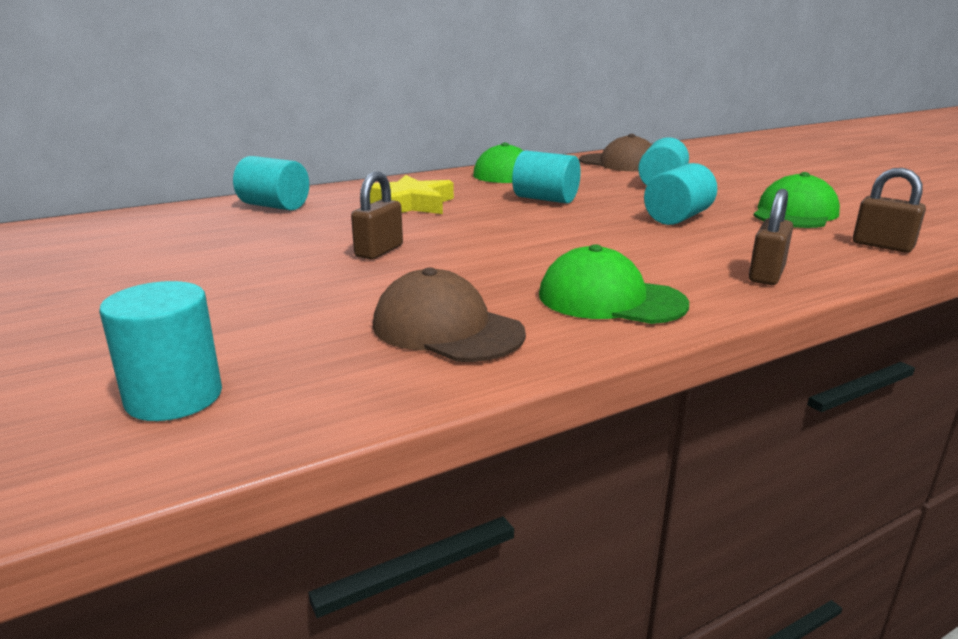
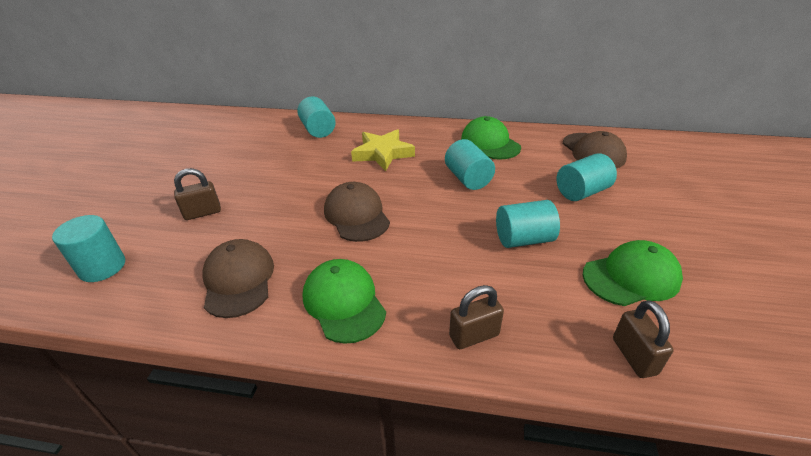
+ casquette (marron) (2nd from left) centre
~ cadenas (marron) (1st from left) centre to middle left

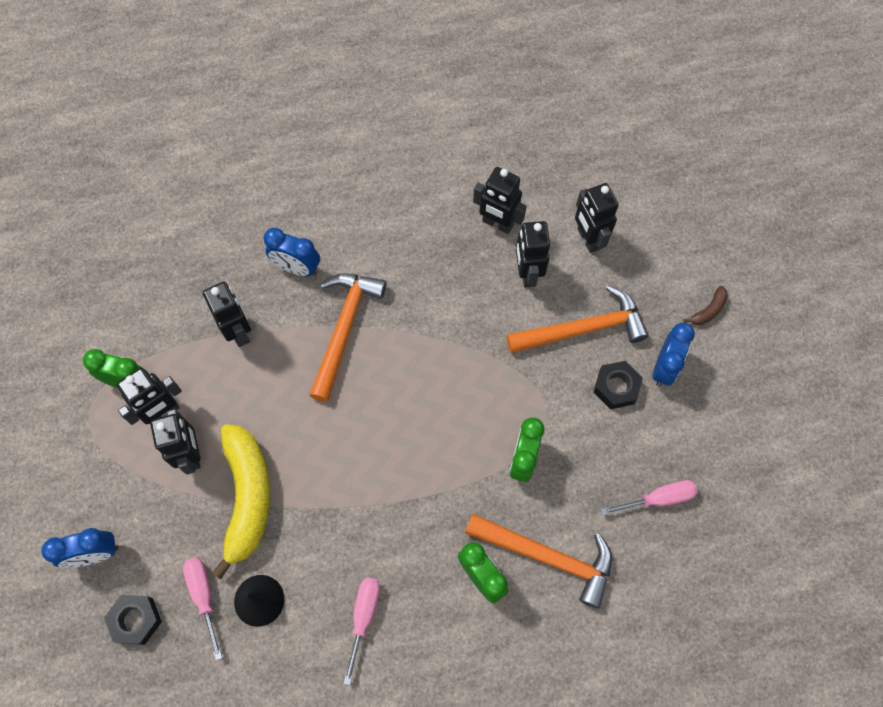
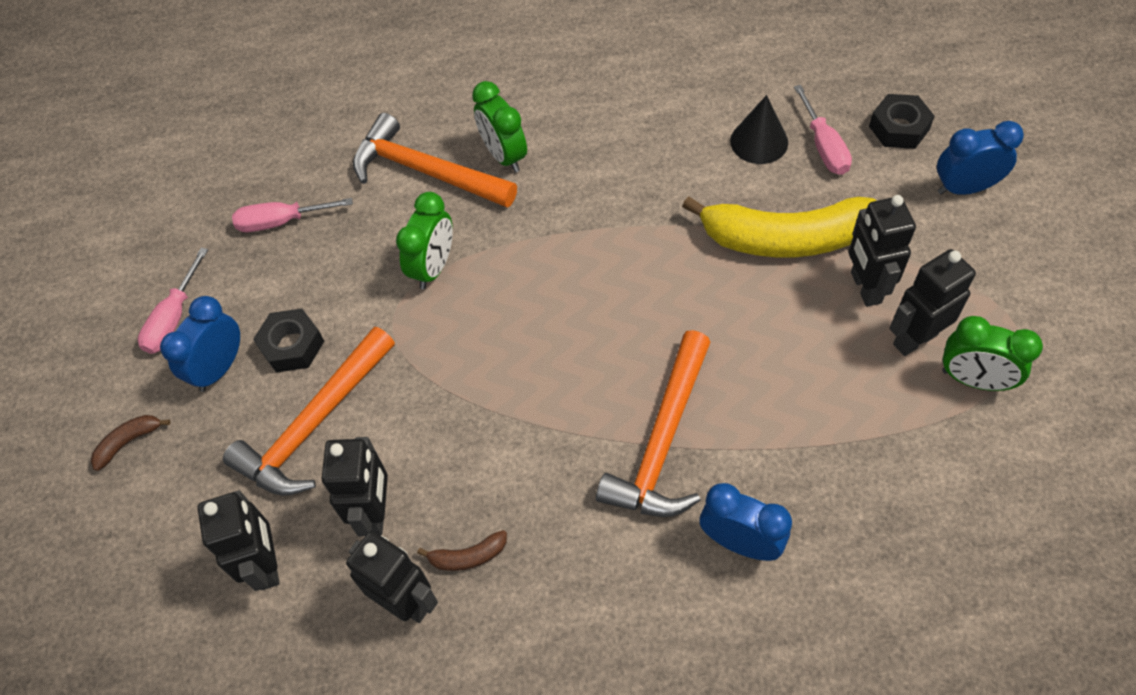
- robot (noir) (3rd from left) middle left
+ banane (marron) (2nd from left) bottom centre
~ tournevis (rose) (2nd from left in the first image) bottom centre to tournevis (rose) (1st from left) middle left
~ banane (jaune) bottom left = top right 90 degrees counterclockwise
~ marteau (orange) (3rd from left in the first image) centre = middle left 45 degrees counterclockwise

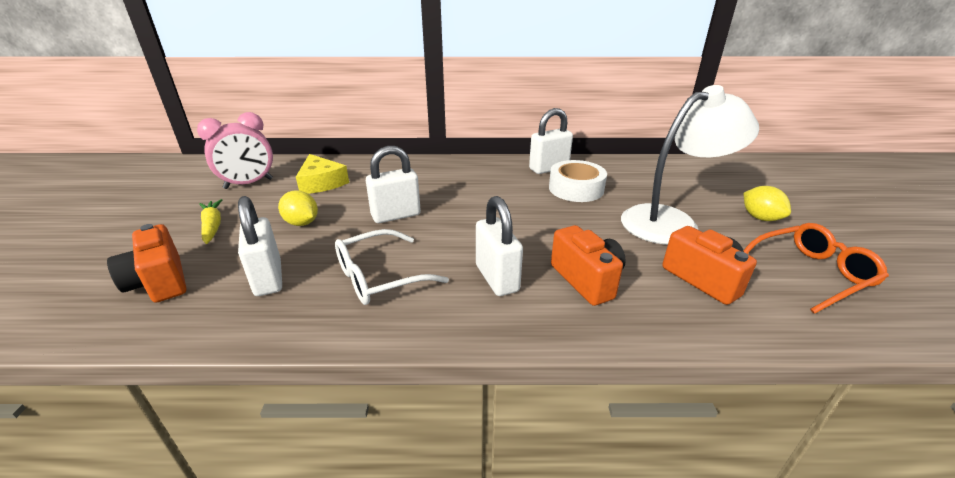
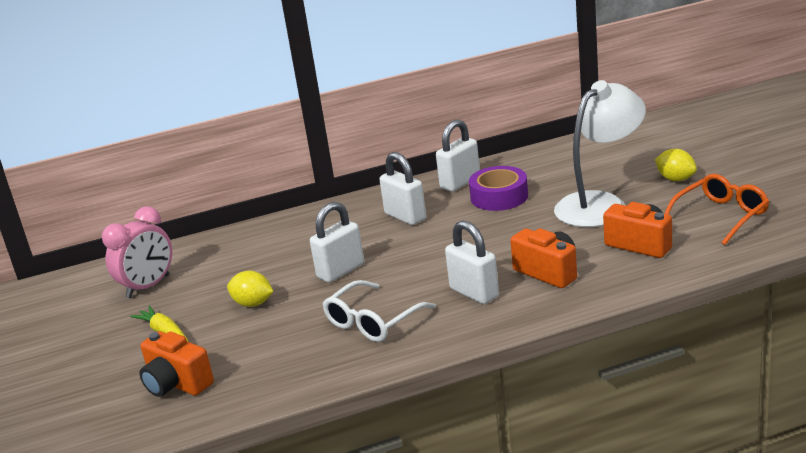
- fromage (jaune) centre
~ cadenas (blanc) (1st from left in the first image) middle left to cadenas (blanc) (2nd from left) centre
~ ruban adhésif (blanc) centre to ruban adhésif (violet) centre

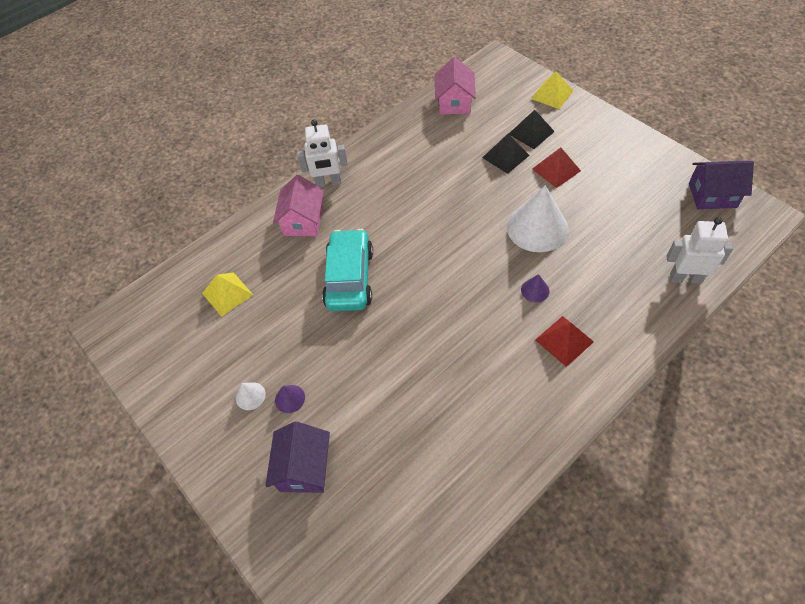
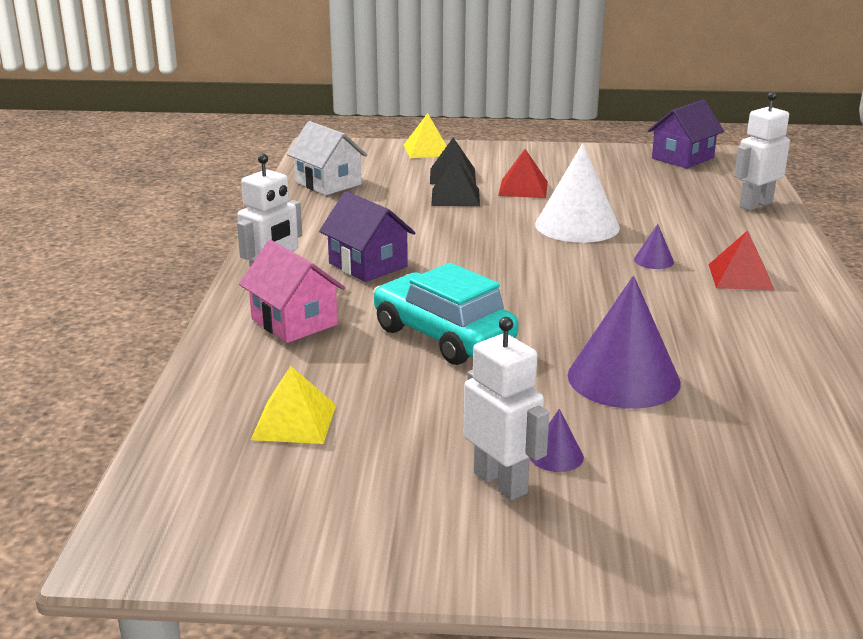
+ cône (violet) (2nd from left) middle right
~ maison (violet) (1st from left) bottom centre to centre
~ cône (blanc) (1st from left) middle left to robot (blanc) (2nd from left) centre
~ maison (rose) (2nd from left) top centre to maison (blanc) top centre

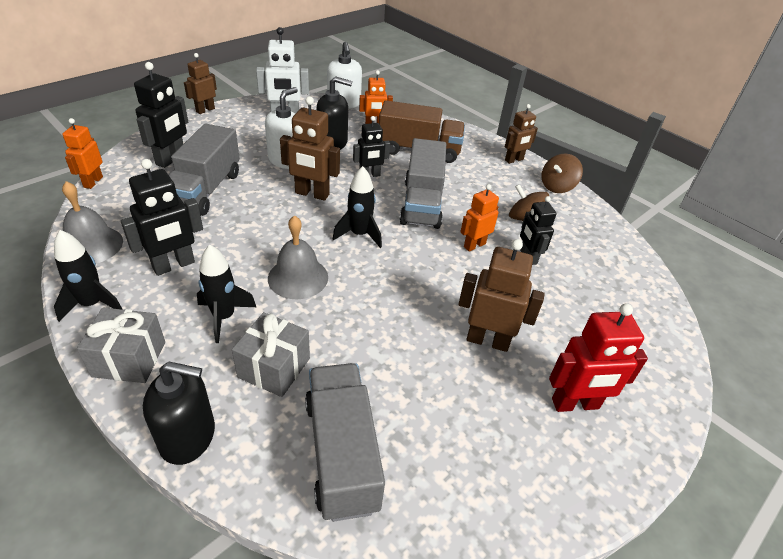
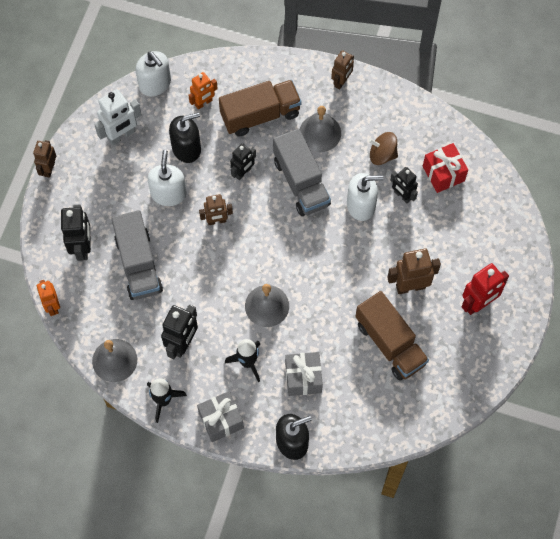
- camion (gris) (2nd from left) bottom centre
- fusée (noir) (3rd from left) centre
- toupie (marron) (2nd from left) top right
+ cloche (gris) (3rd from left) top centre
+ camion (marron) (2nd from left) middle right
+ cadeau (rouge) top right
~ robot (orange) (3rd from left) centre to distributeur de savon (blanc) (3rd from left) centre
~ robot (marron) (2nd from left) top centre = centre x0.66

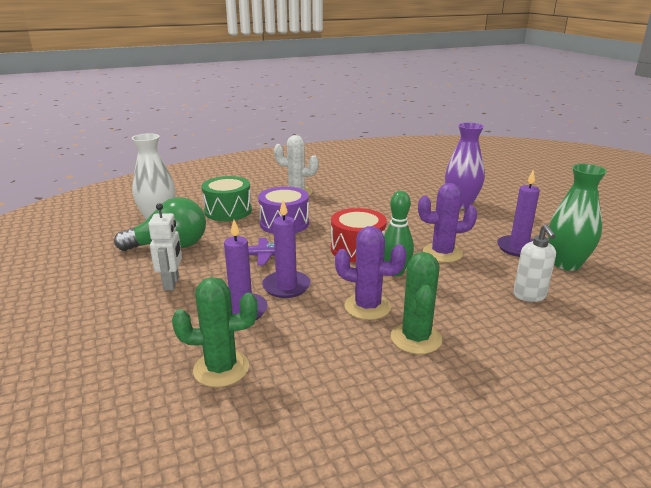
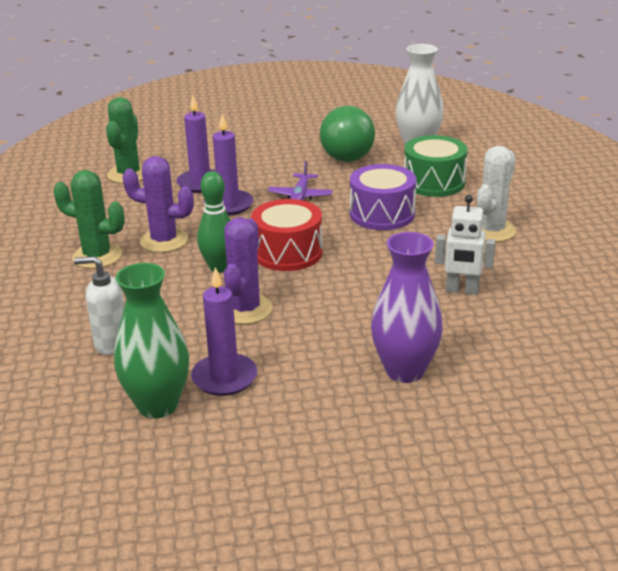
~ robot (blanc) middle left to middle right
~ cactus (violet) (1st from left) centre = middle left 75 degrees clockwise

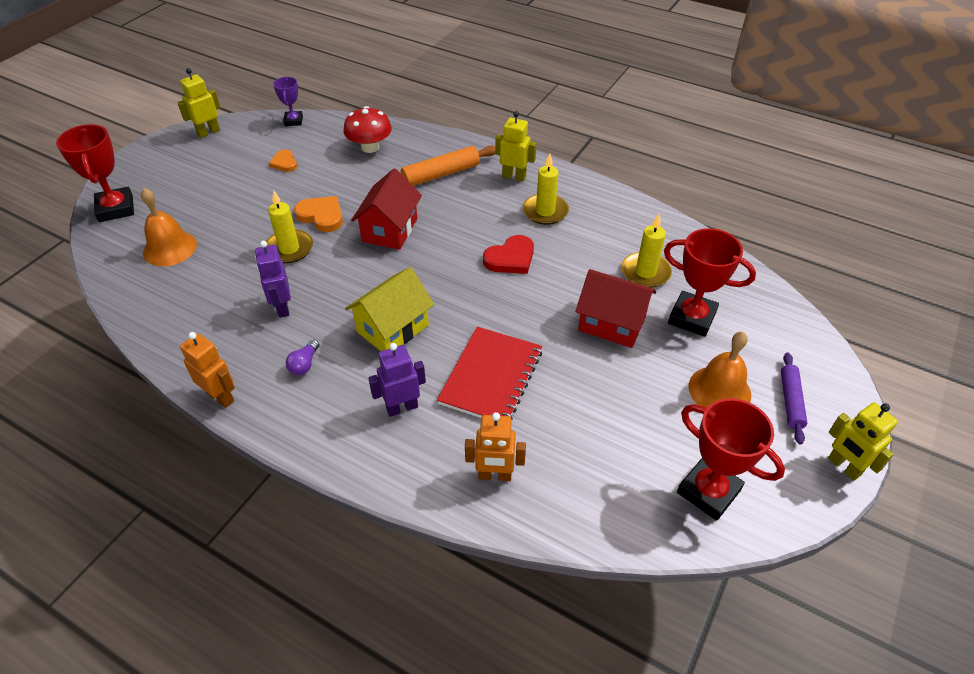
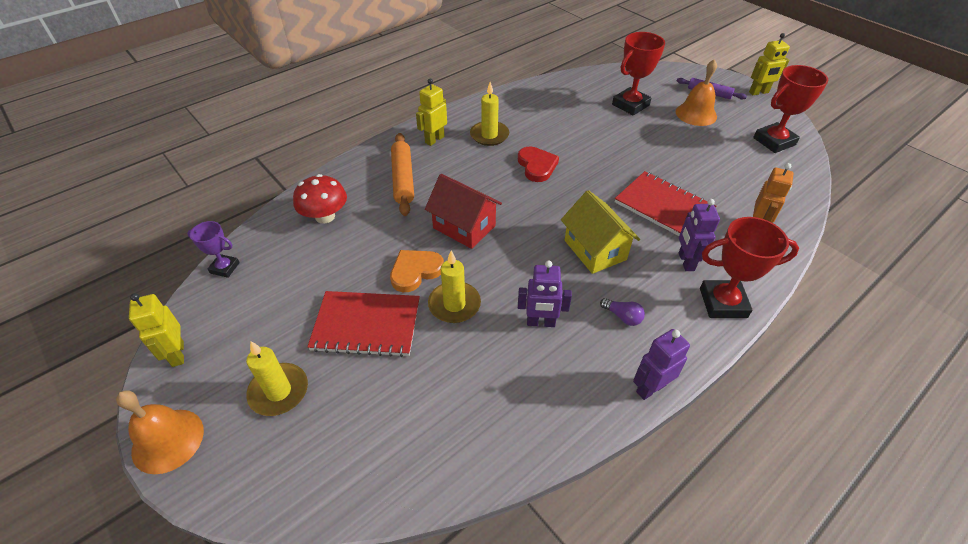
- cœur (orange) (1st from left) top left
- maison (rouge) (2nd from left) centre
+ carnet (rouge) (1st from left) centre
~ trophée (rouge) (1st from left in the first image) top left to trophée (rouge) (2nd from left) middle right
~ cloche (orange) (1st from left) middle left to bottom left
~ bougie (jaune) (3rd from left in the first image) centre to bougie (jaune) (1st from left) bottom left
~ robot (orange) (1st from left) middle left to robot (violet) (2nd from left) bottom right

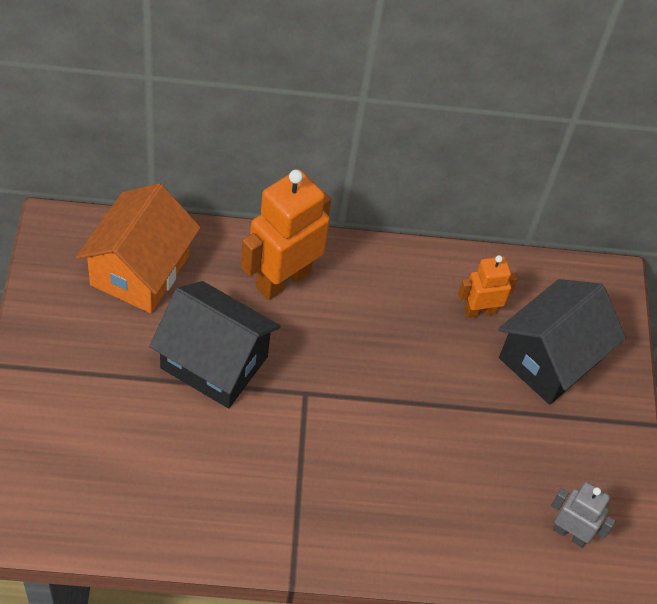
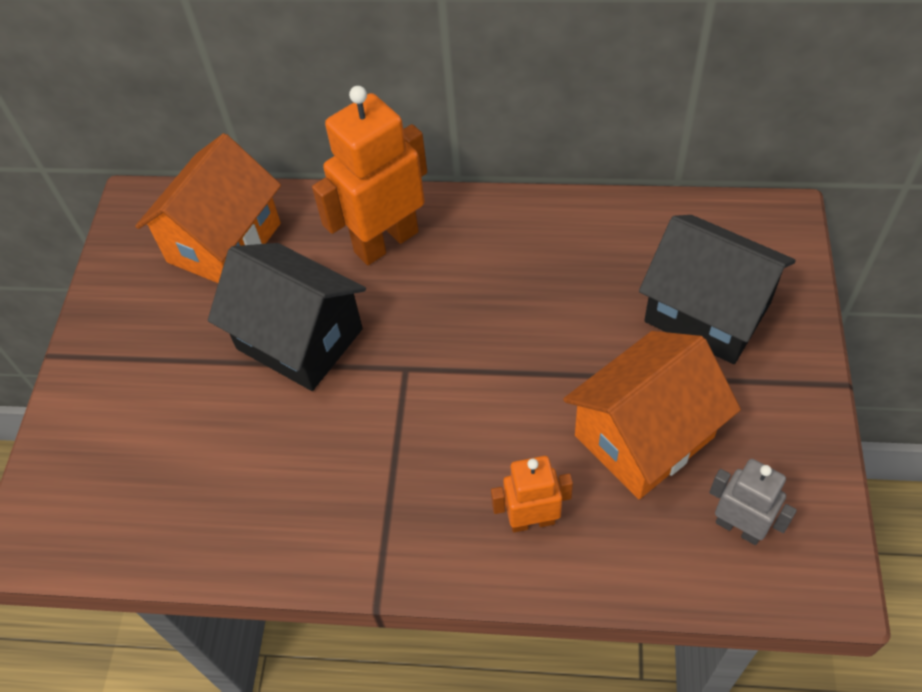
+ maison (orange) (2nd from left) middle right
~ robot (orange) (2nd from left) middle right to bottom centre
~ maison (noir) (2nd from left) middle right = middle right 75 degrees clockwise

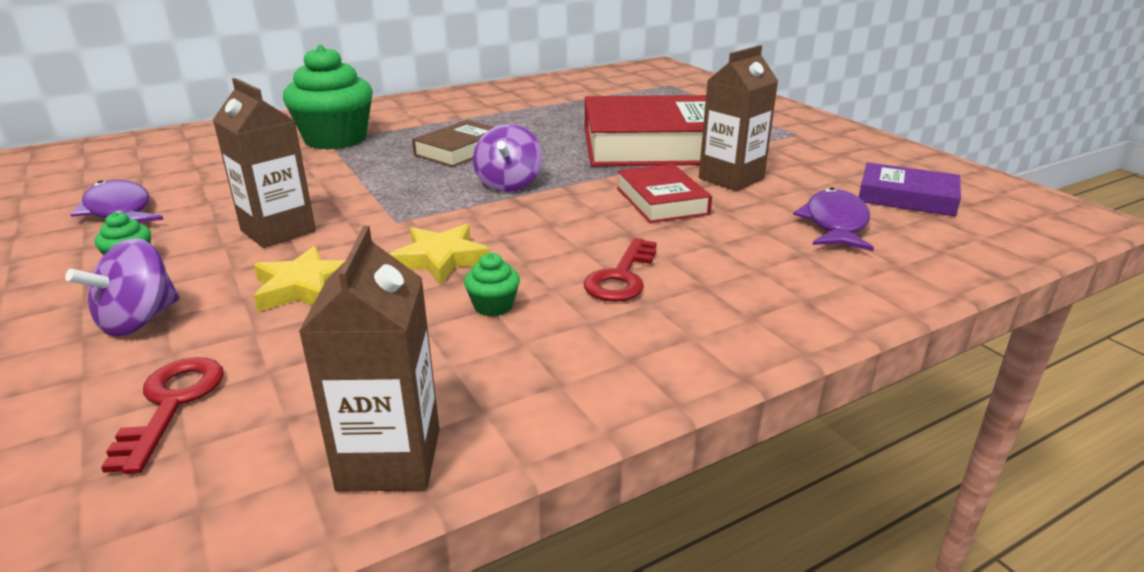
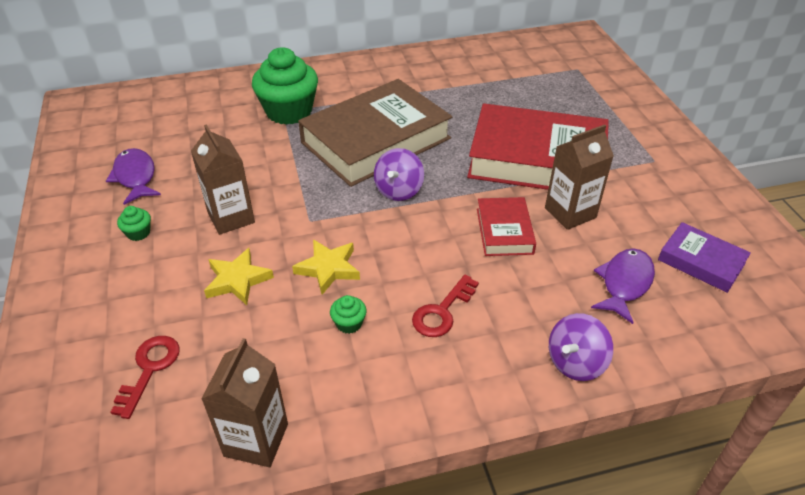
~ toupie (violet) (1st from left in the first image) middle left to toupie (violet) (2nd from left) bottom right
~ livre (marron) top centre = top centre x2.10

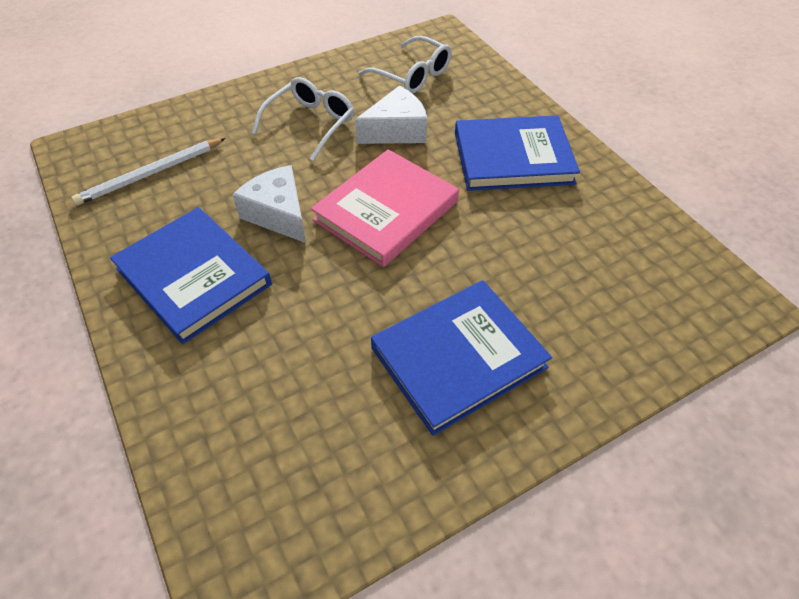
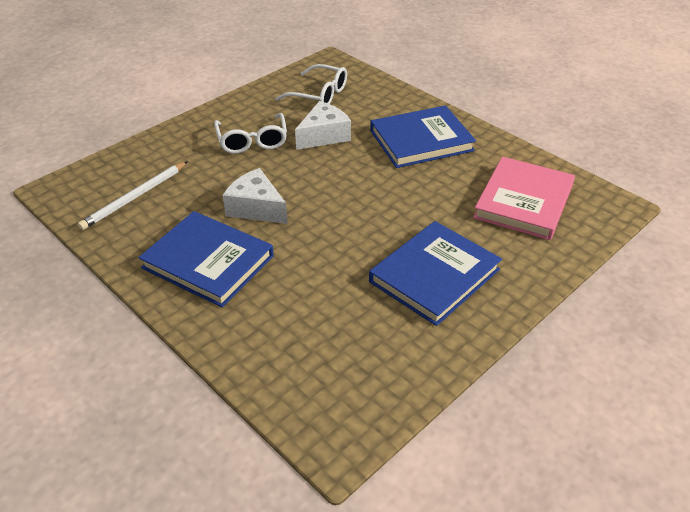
~ livre (rose) centre to middle right
~ lunettes (blanc) (1st from left) top centre = top centre 150 degrees clockwise

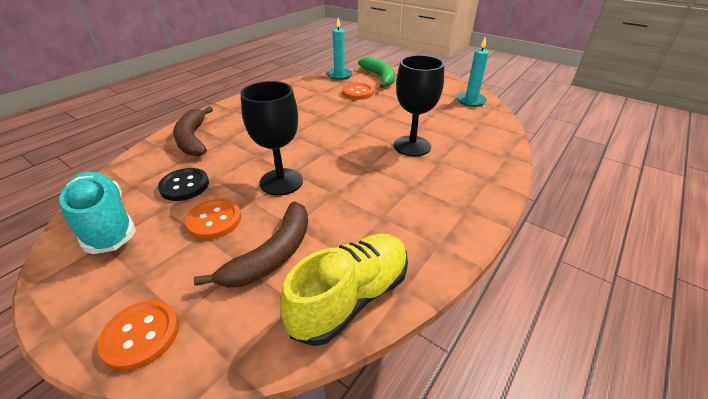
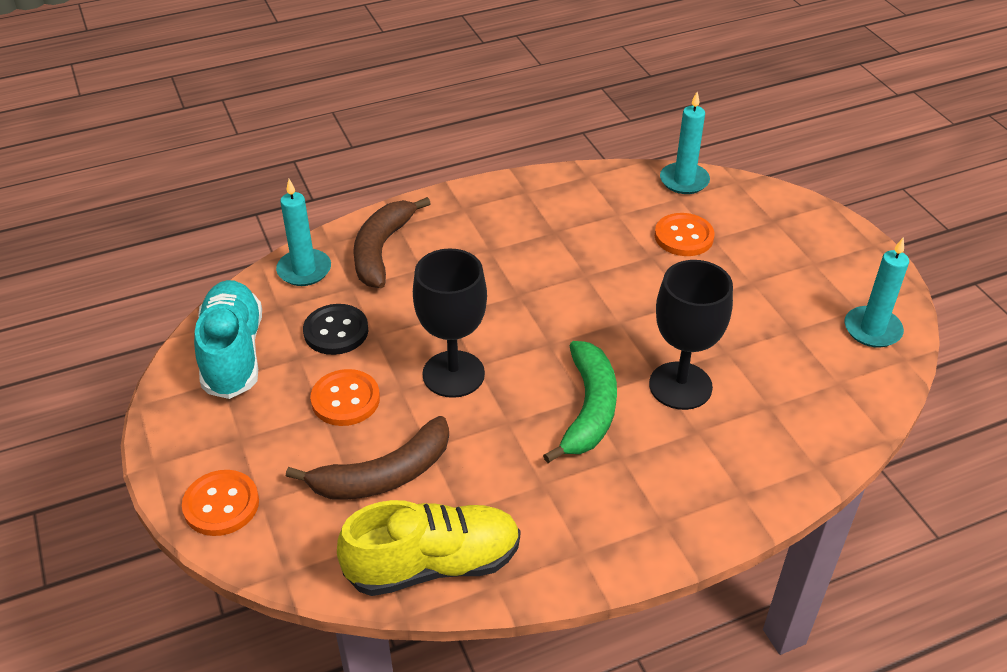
+ bougie (turquoise) (1st from left) middle left
~ banane (vert) top centre to centre

